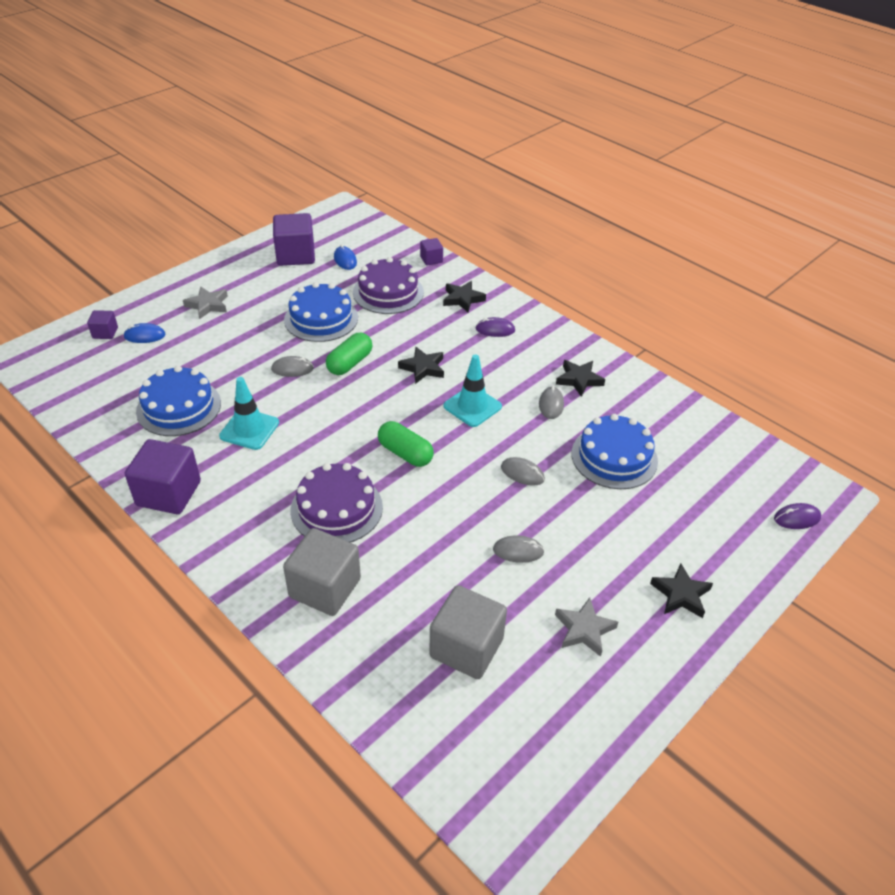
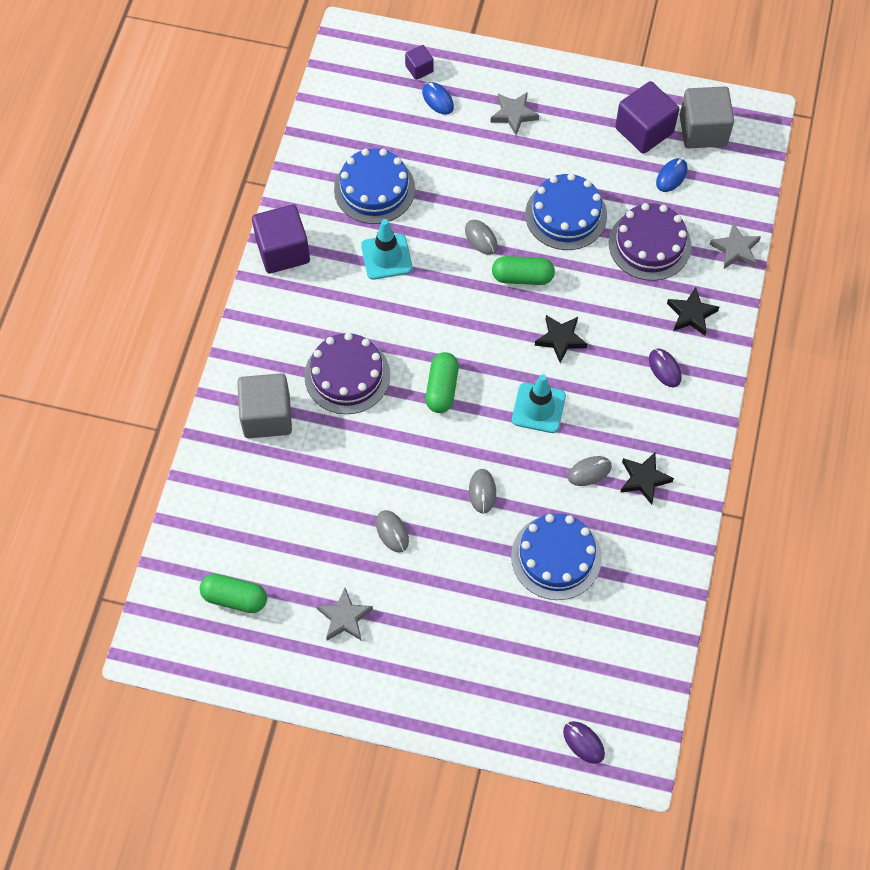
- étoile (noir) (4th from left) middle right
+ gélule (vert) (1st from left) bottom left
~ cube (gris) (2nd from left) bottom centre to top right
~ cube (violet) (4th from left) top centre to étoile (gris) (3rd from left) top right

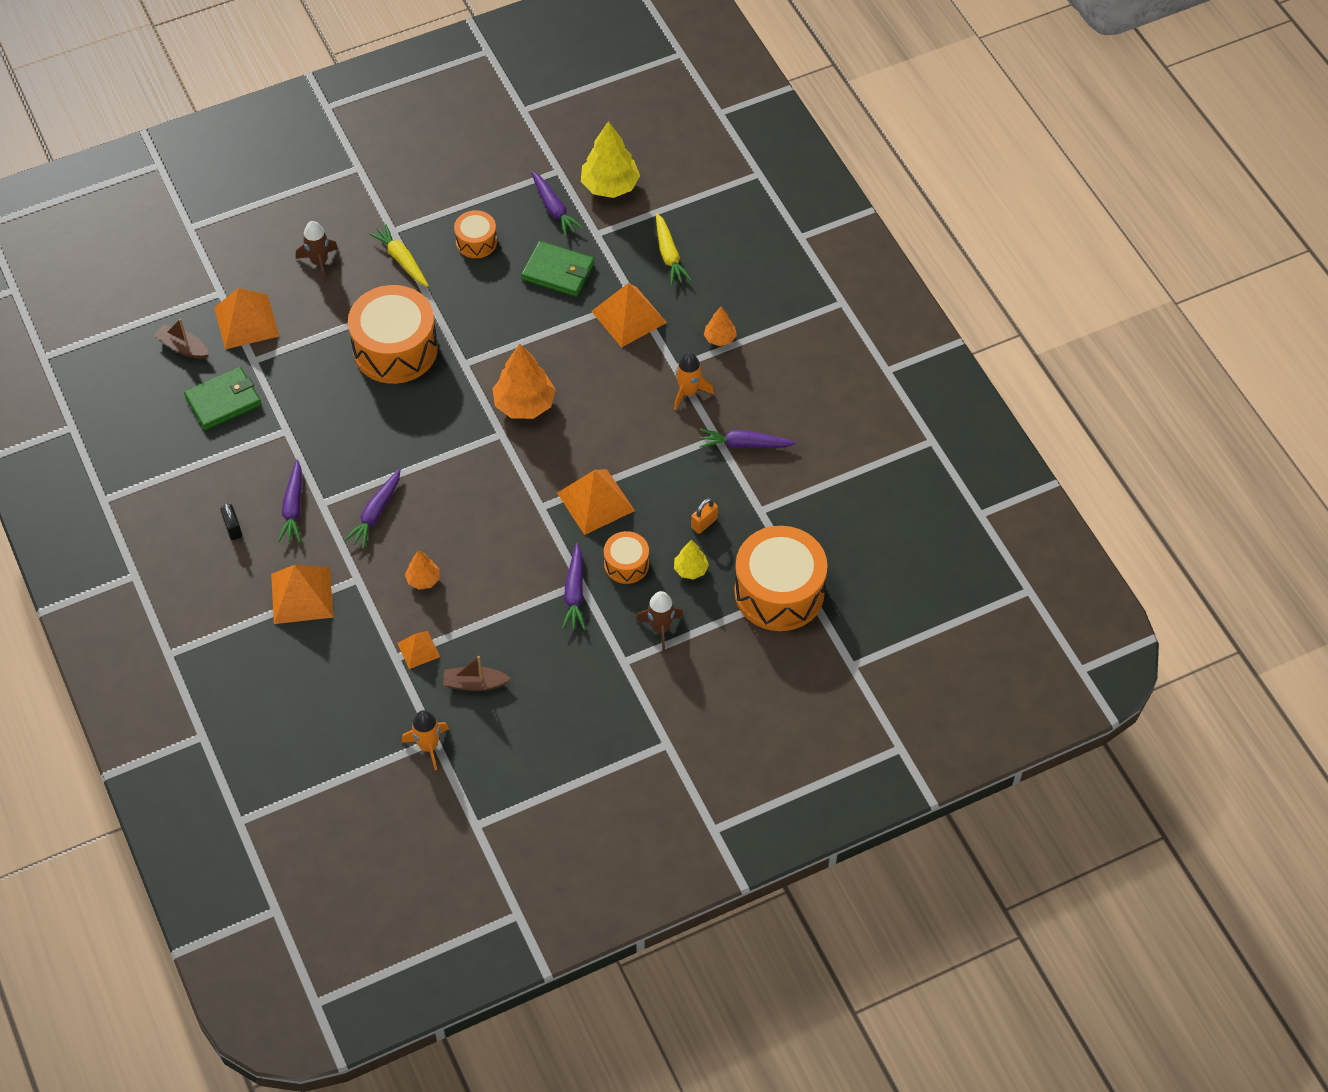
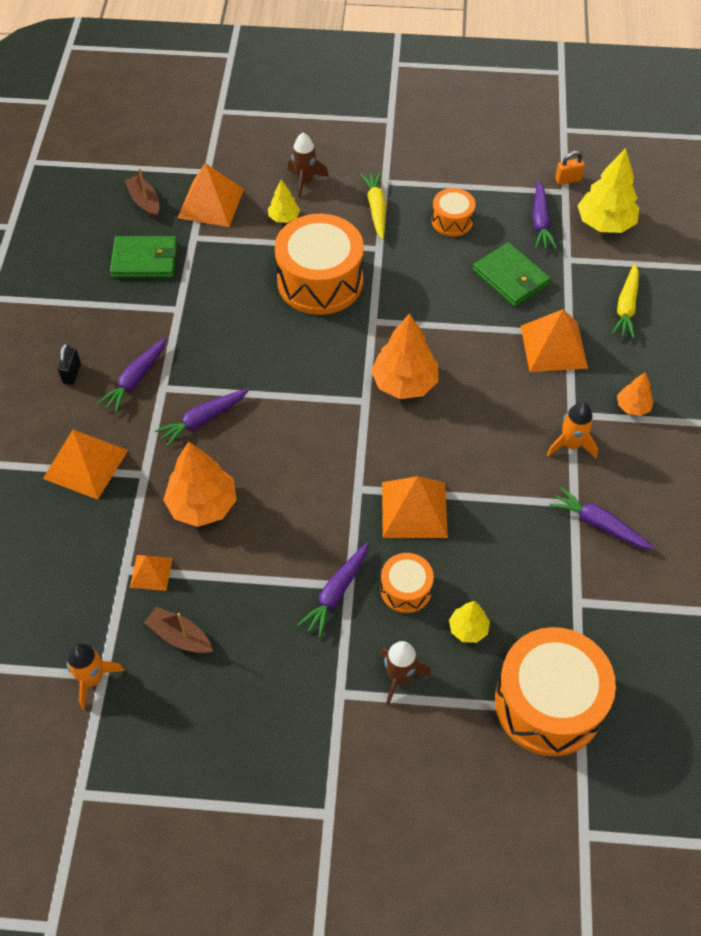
+ arbre (jaune) (1st from left) top centre
~ cadenas (orange) centre to top right
~ arbre (orange) (1st from left) middle left = middle left x1.88

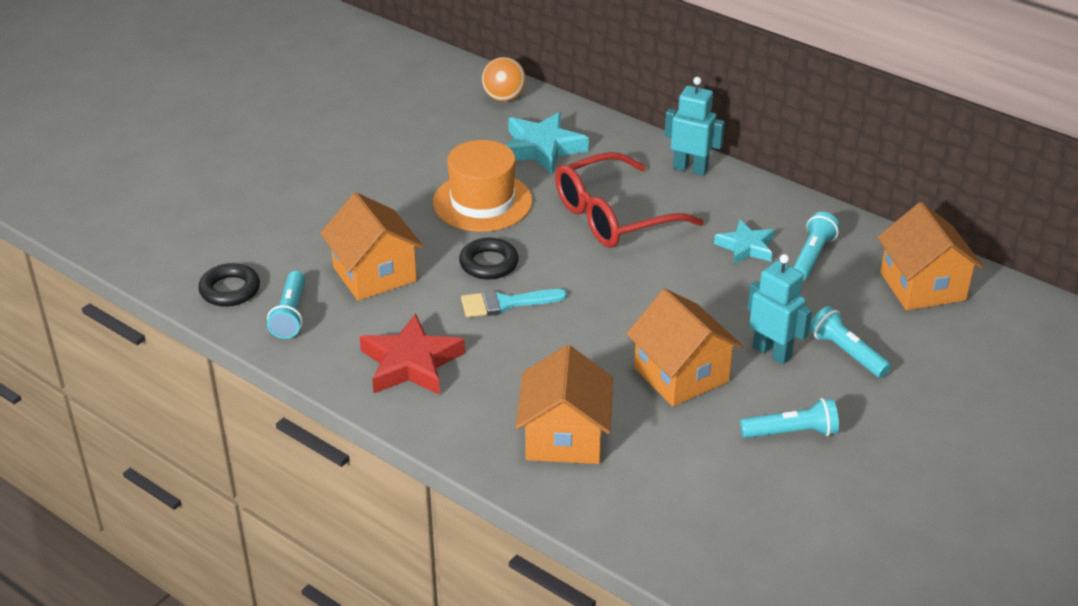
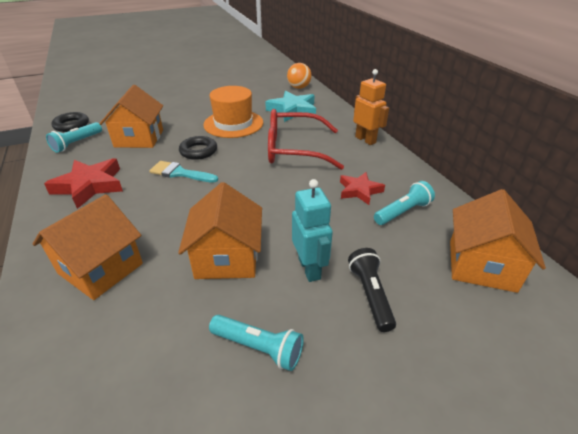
~ robot (turquoise) (1st from left) top centre to robot (orange) top centre
~ étoile (turquoise) (2nd from left) middle right to étoile (rouge) (2nd from left) centre
~ lampe de poche (turquoise) (4th from left) middle right to lampe de poche (noir) bottom centre

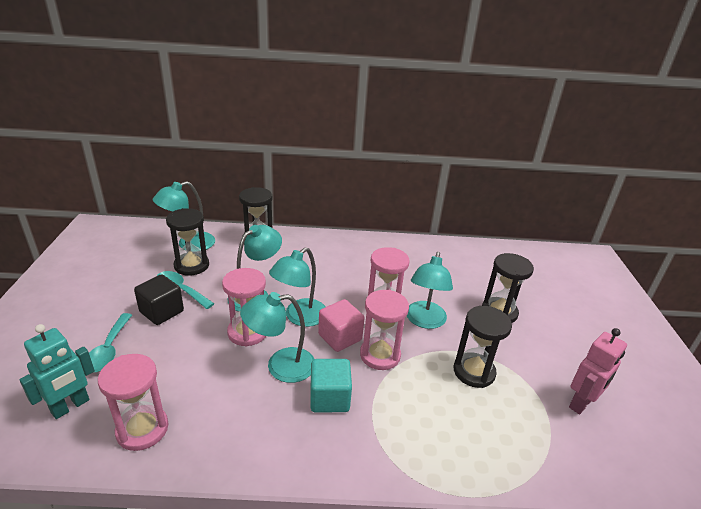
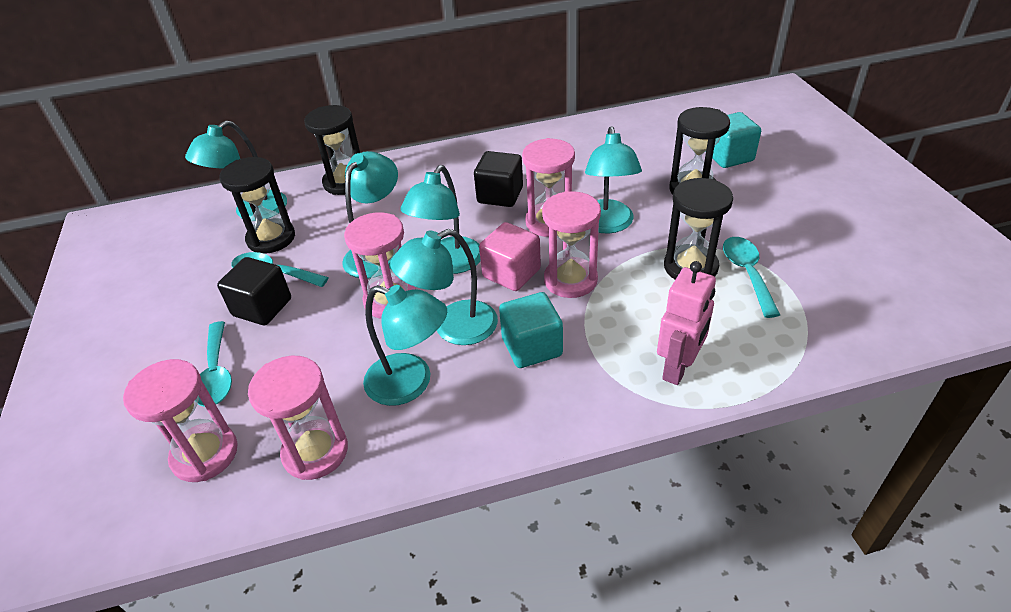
+ lampe (turquoise) (3rd from left) centre
+ cube (noir) (2nd from left) top centre
+ cube (turquoise) (2nd from left) top right
+ cuillère (turquoise) (3rd from left) middle right
~ robot (rose) bottom right to middle right
~ robot (turquoise) bottom left to sablier (rose) (1st from left) bottom left

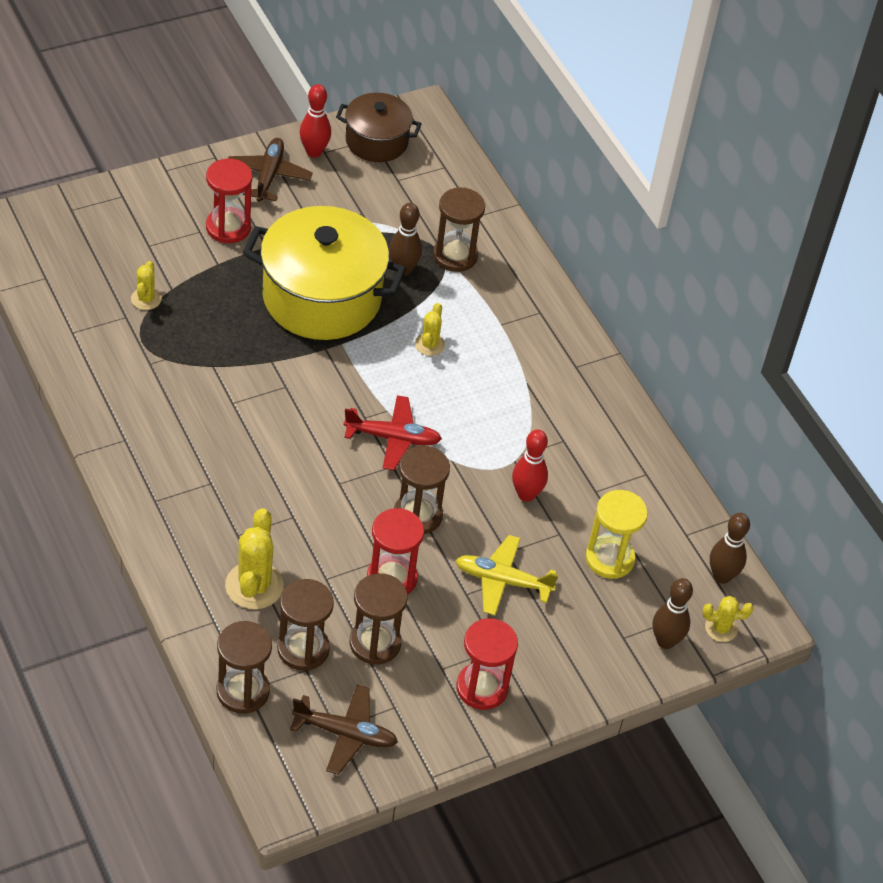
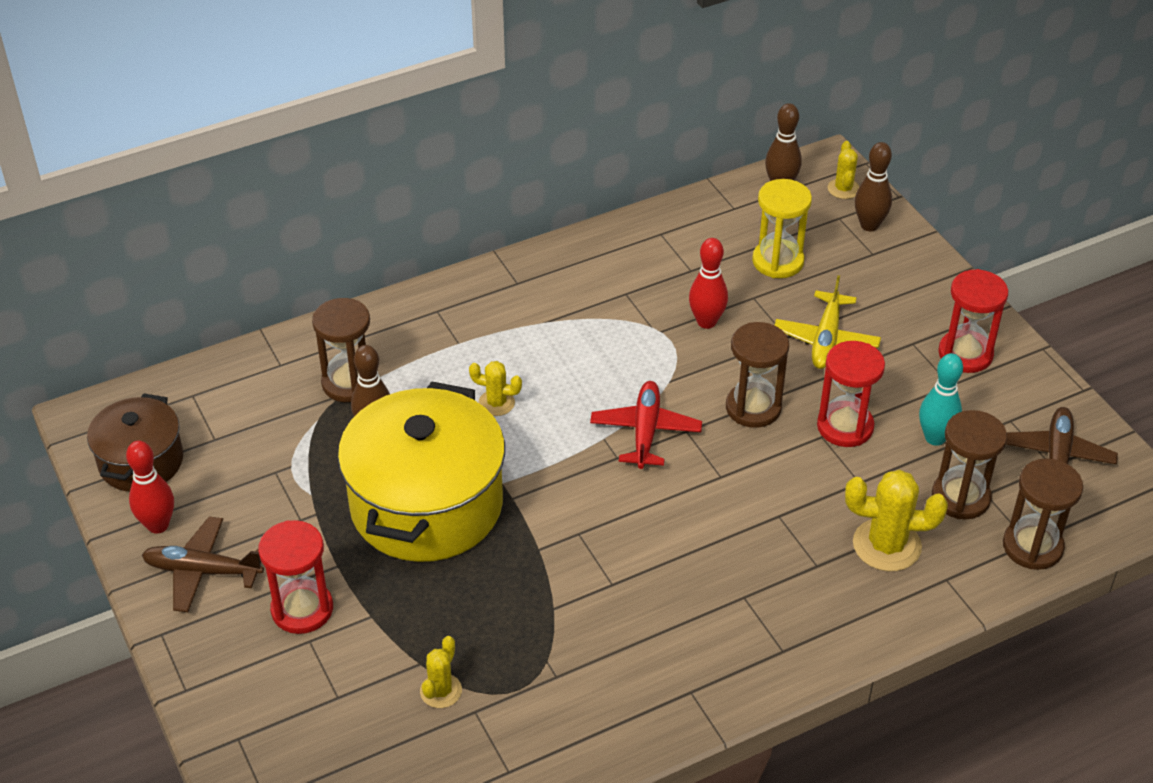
~ sablier (marron) (3rd from left) bottom centre to quille (turquoise) middle right
~ cactus (jaune) (1st from left) top left = bottom centre 75 degrees counterclockwise

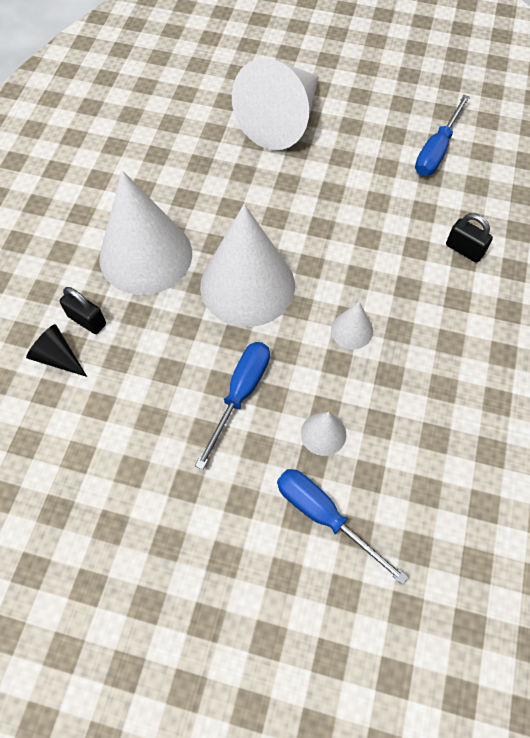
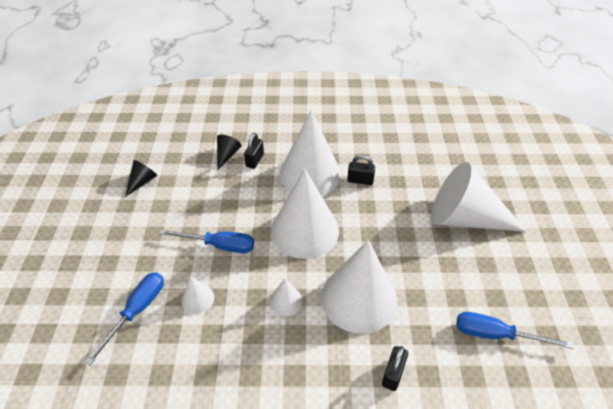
+ cône (noir) (1st from left) middle left
+ cône (blanc) (5th from left) bottom centre
+ cadenas (noir) (2nd from left) centre

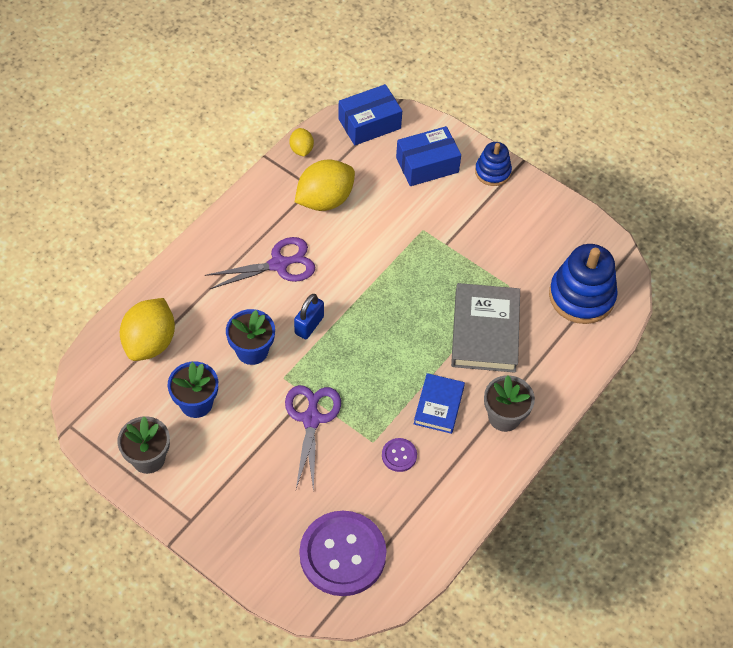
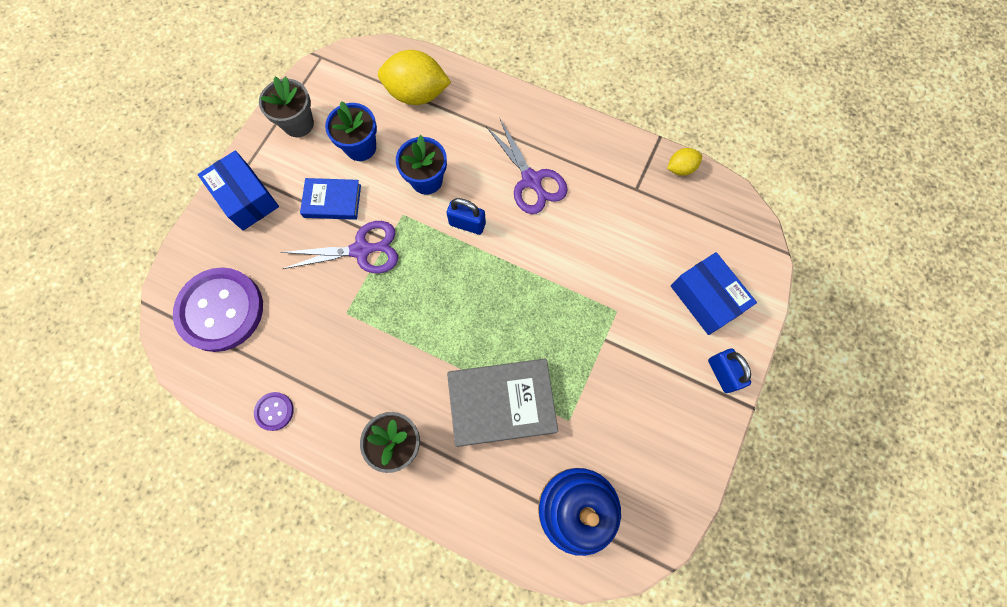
- citron (jaune) (3rd from left) top centre
~ boîte (bleu) (1st from left) top centre to top left
~ bouton (violet) (2nd from left) bottom centre to bottom left
~ livre (bleu) centre to top left
~ jouet à empiler (bleu) (1st from left) top right to cadenas (bleu) (2nd from left) middle right

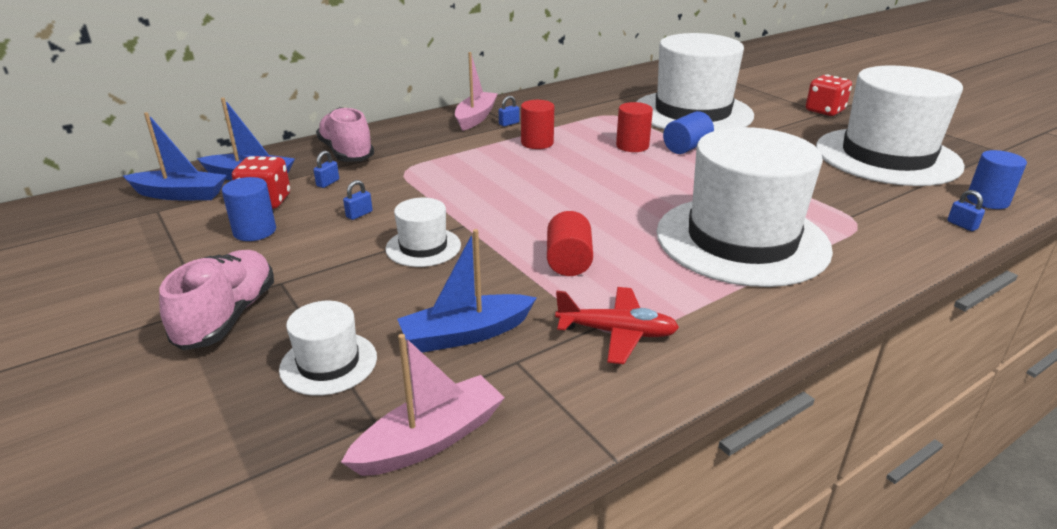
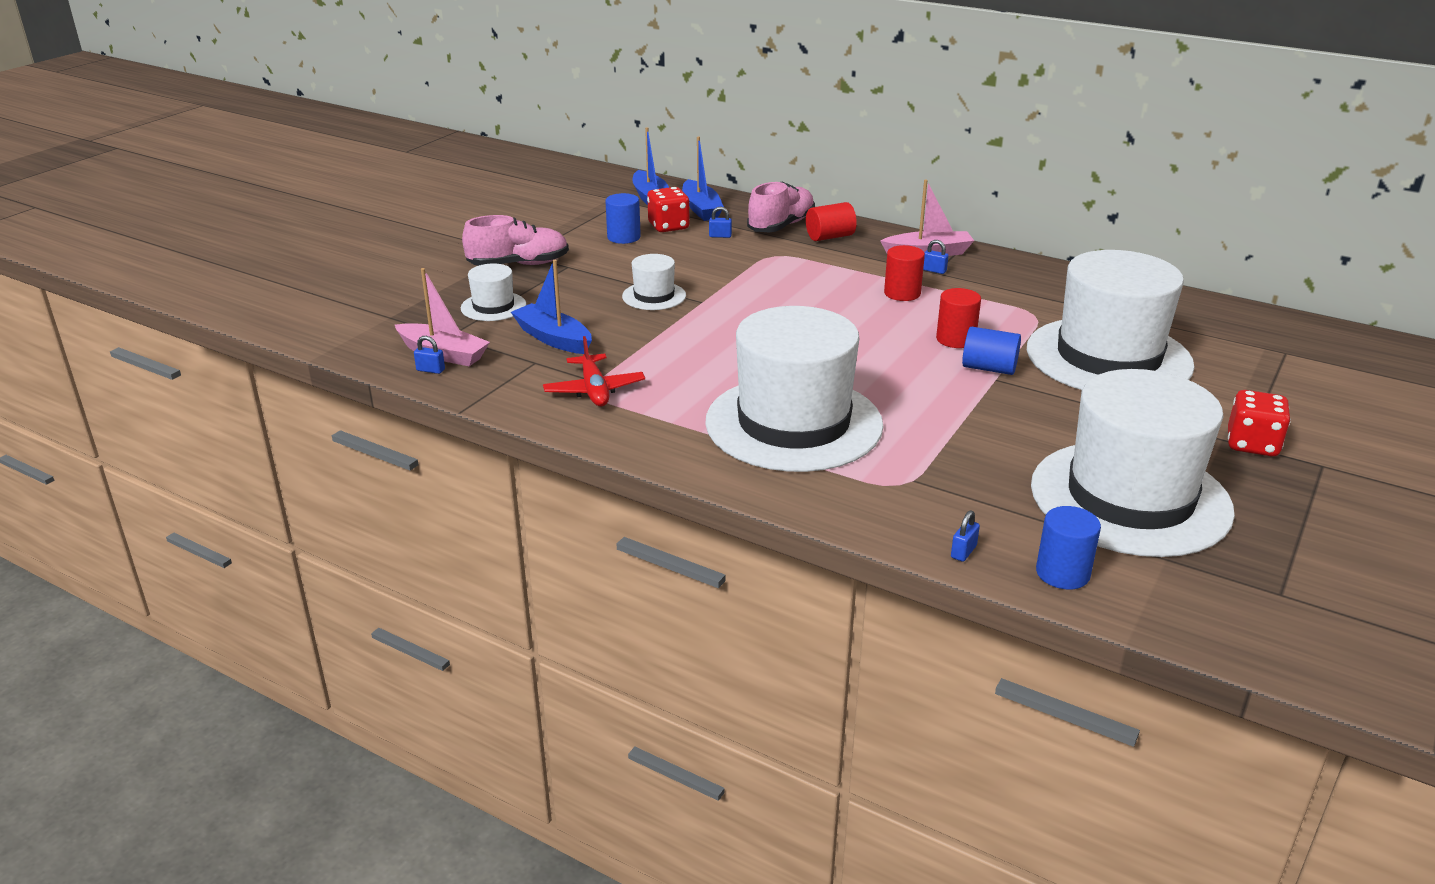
~ cadenas (bleu) (2nd from left in the first image) centre to cadenas (bleu) (1st from left) middle left
~ cylindre (rouge) (2nd from left in the first image) centre to cylindre (rouge) (1st from left) top centre

